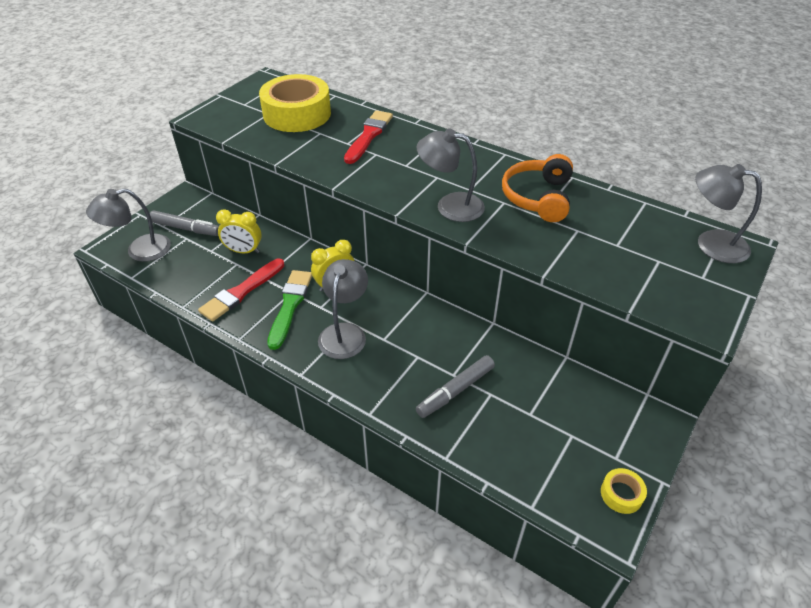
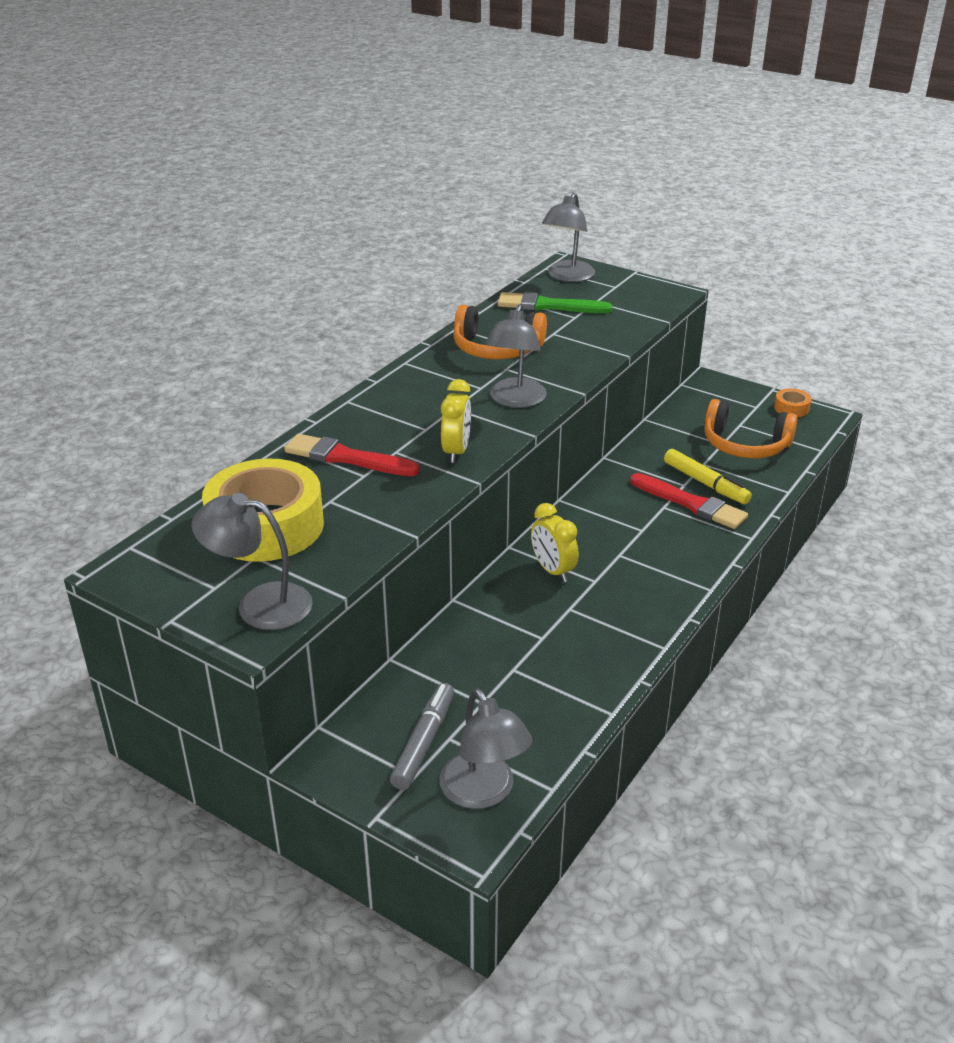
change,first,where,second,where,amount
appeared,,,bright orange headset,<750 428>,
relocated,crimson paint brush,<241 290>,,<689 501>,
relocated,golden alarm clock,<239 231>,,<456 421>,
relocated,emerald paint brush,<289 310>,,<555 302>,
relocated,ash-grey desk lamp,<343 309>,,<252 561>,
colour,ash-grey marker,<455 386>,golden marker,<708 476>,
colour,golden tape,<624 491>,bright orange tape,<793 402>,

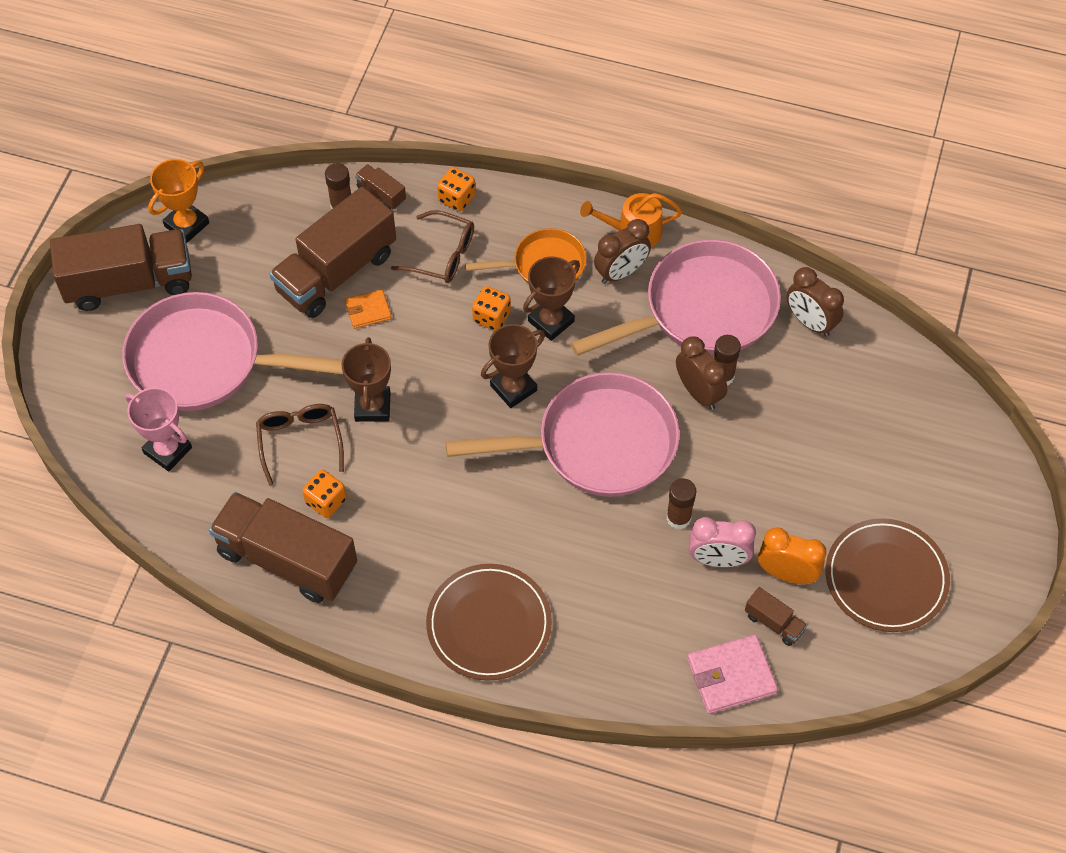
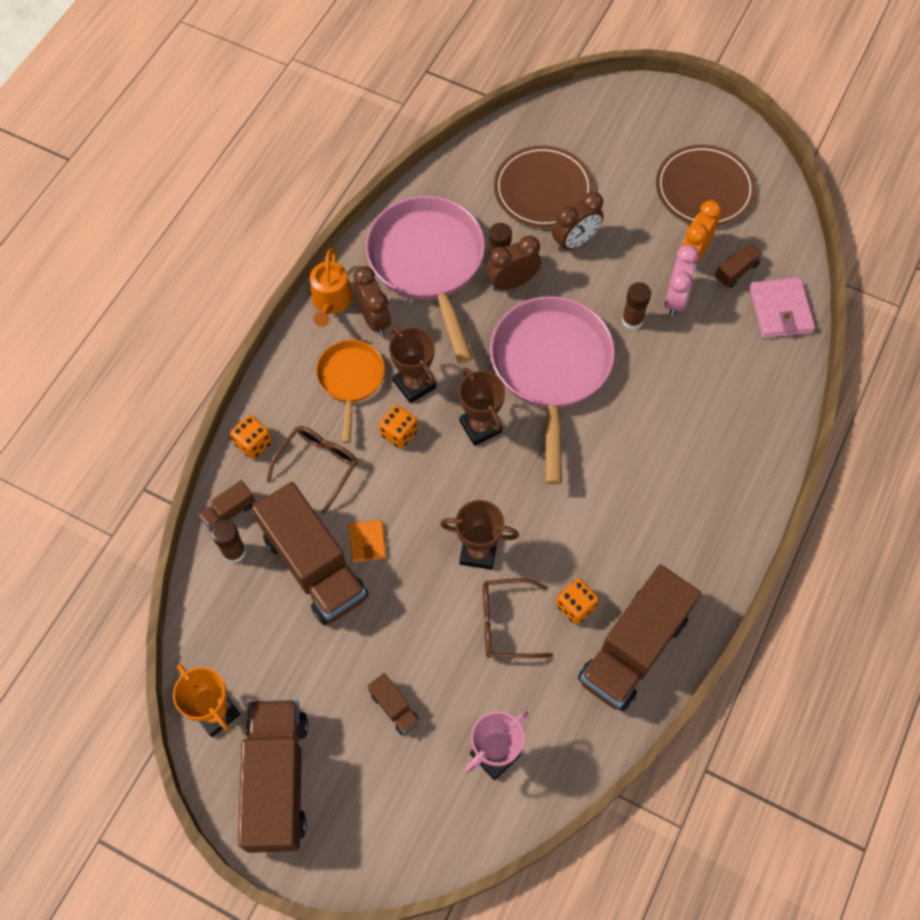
change,first,where,second,where,amount
relocated,dark brown plate,<489 622>,,<544 187>,
relocated,dark brown alarm clock,<815 302>,,<578 222>,
exchanged,rosy frying pan,<232 351>,dark brown lorry,<394 704>,

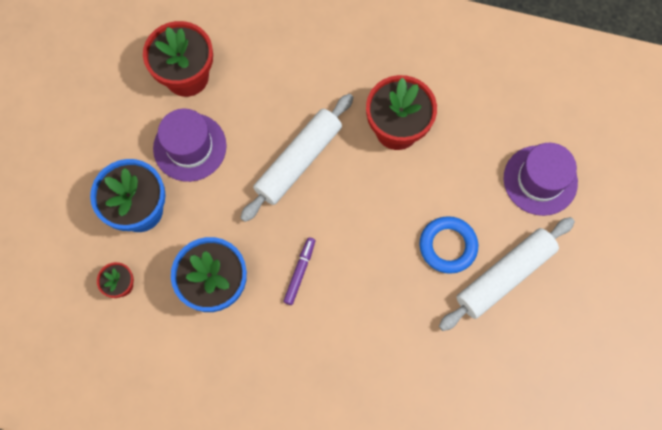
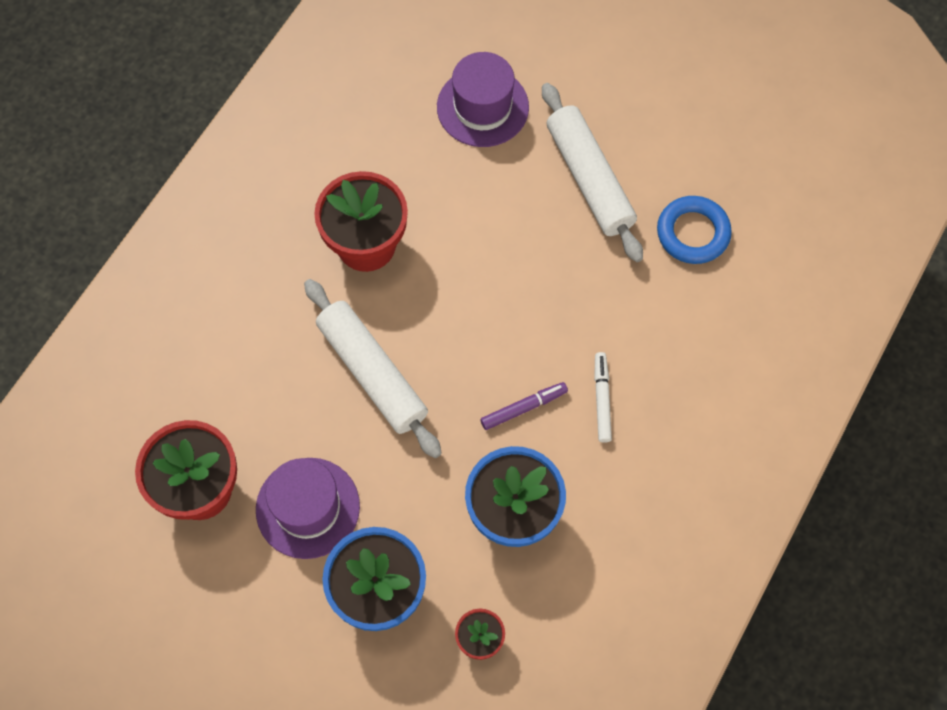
change,first,where,second,where,amount
appeared,,,pure white marker,<603 397>,
relocated,cobalt hoop,<448 245>,,<694 230>,
spun,royal purple marker,<299 271>,,<524 406>,120 degrees clockwise

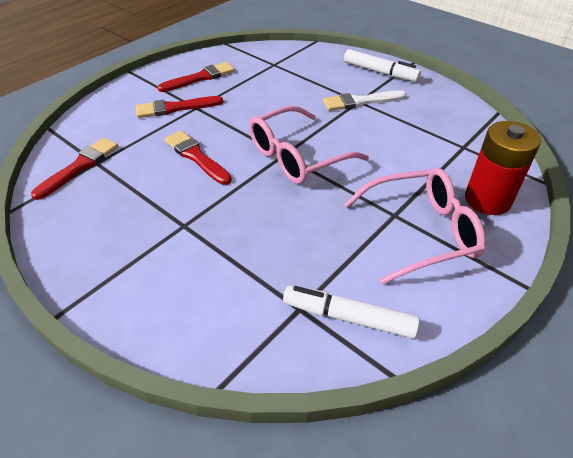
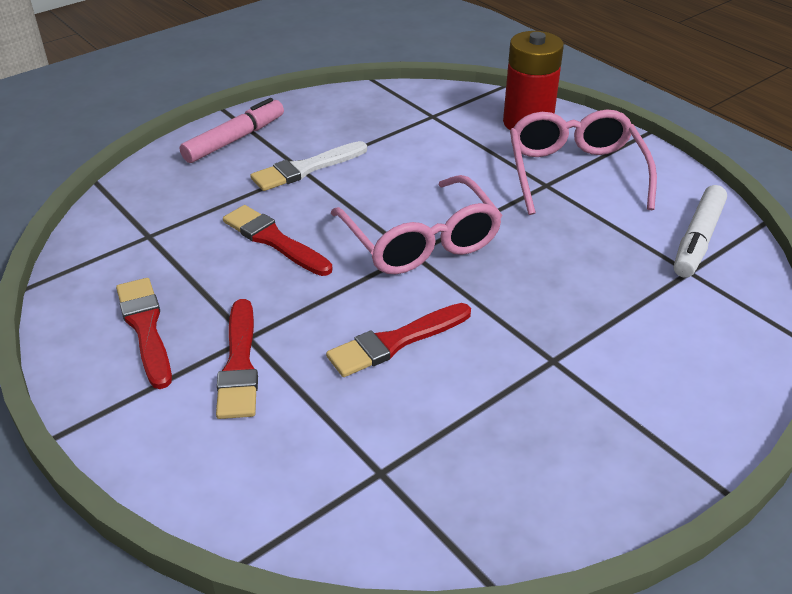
change,first,where,second,where,amount
relocated,crimson paint brush,<74 169>,,<278 240>,
colour,pure white marker,<382 65>,rosy marker,<232 130>,
spun,pure white paint brush,<364 100>,,<308 166>,60 degrees clockwise

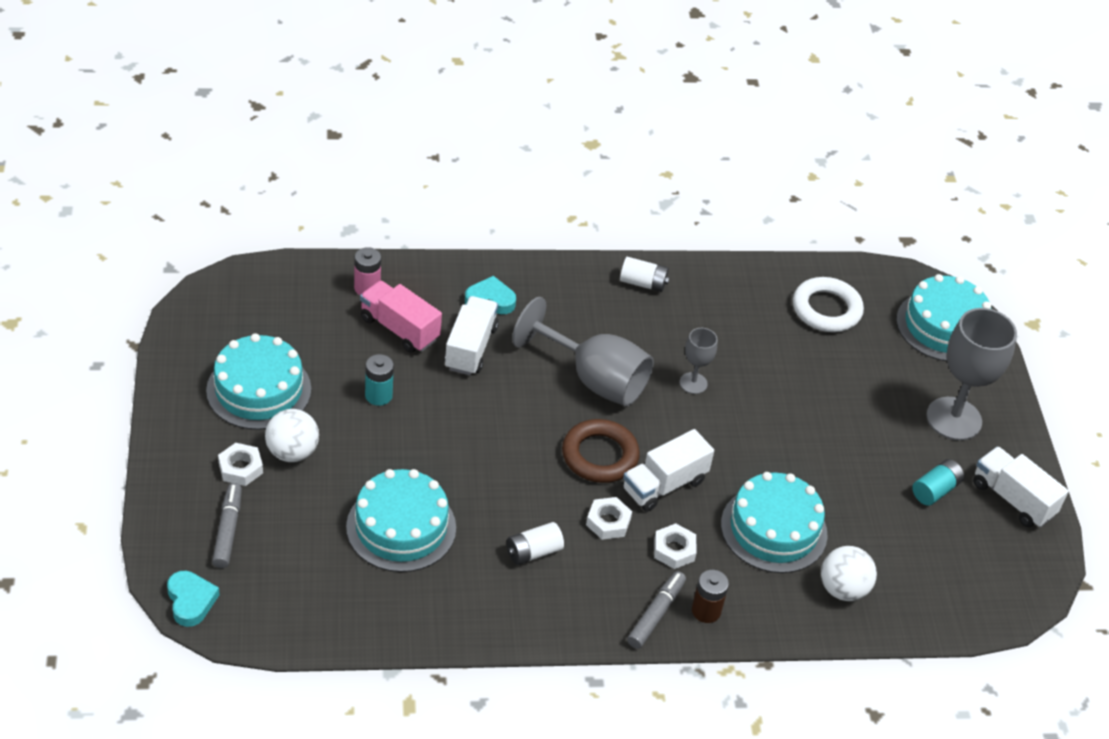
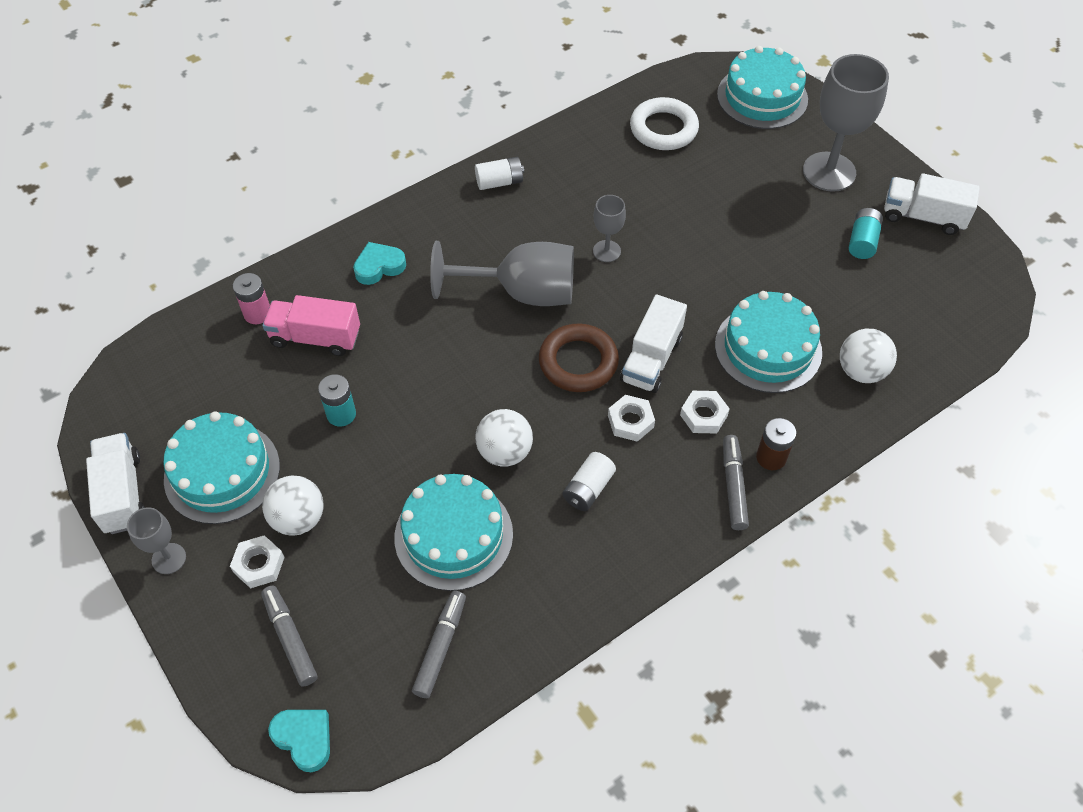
change,first,where,second,where,amount
appeared,,,ash-grey chalice,<156 540>,
appeared,,,ash-grey marker,<439 644>,
appeared,,,pure white sphere,<504 438>,
relocated,pure white lorry,<472 335>,,<115 483>,

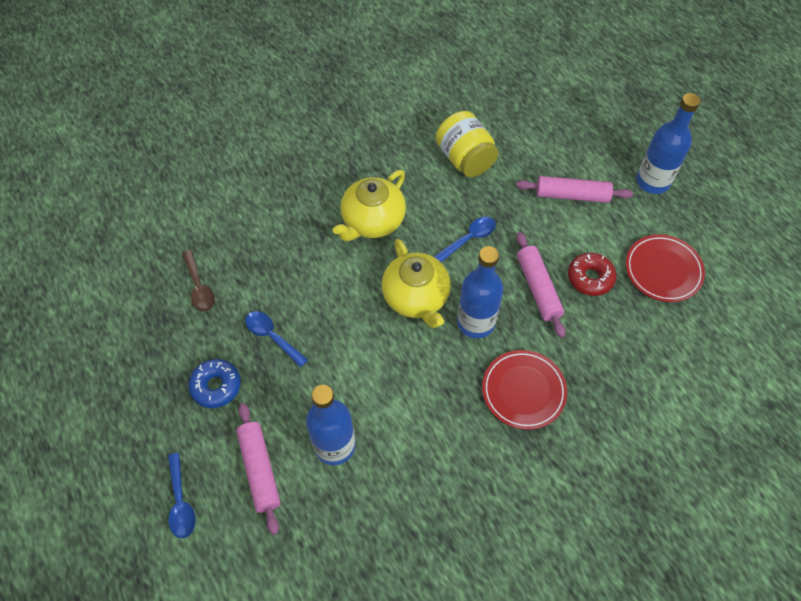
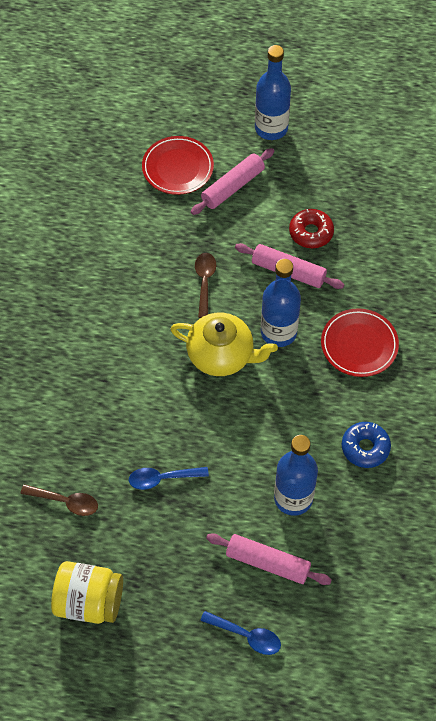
change,first,where,second,where,amount
missing,golden china teapot,<369 205>,,,
relocated,cobalt doughnut,<214 383>,,<366 445>,
relocated,golden preserve jar,<467 144>,,<87 592>,
relocated,crimson plate,<665 268>,,<178 165>,
colour,cobalt spoon,<465 239>,dark brown spoon,<205 285>,

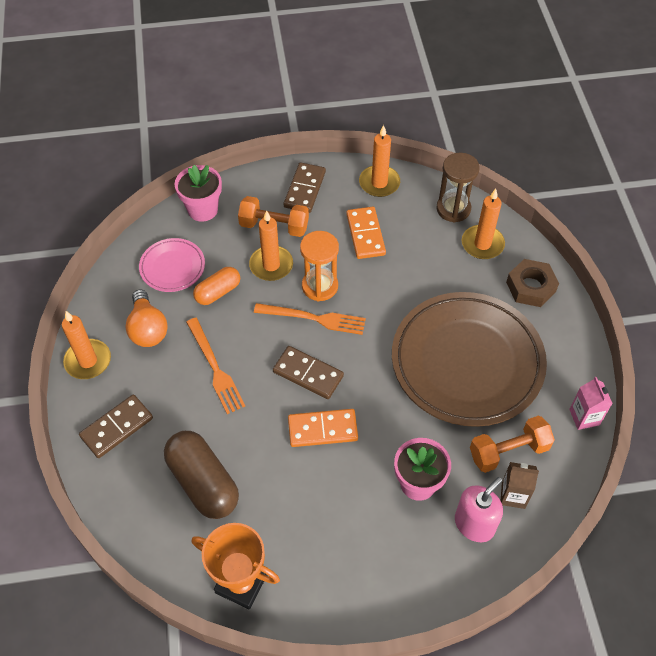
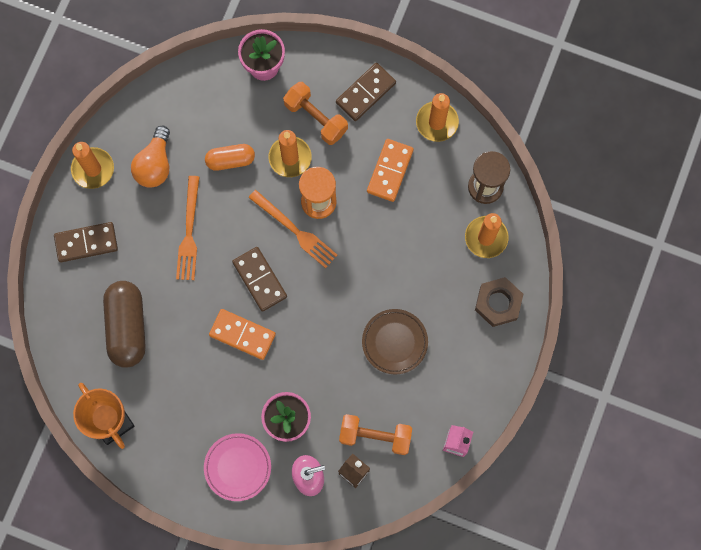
change,first,where,second,where,amount
relocated,rosy plate,<172 265>,,<237 467>,
size,dark brown plate,<469 359>,,<395 342>,x0.46

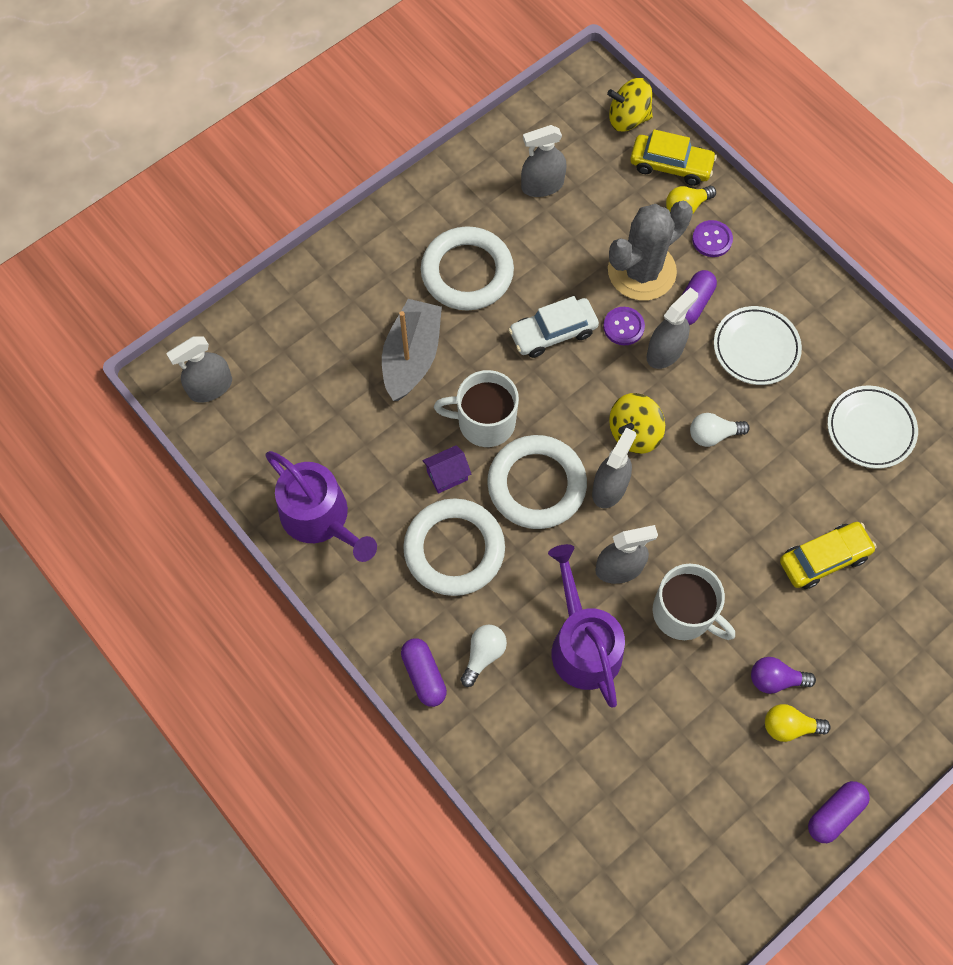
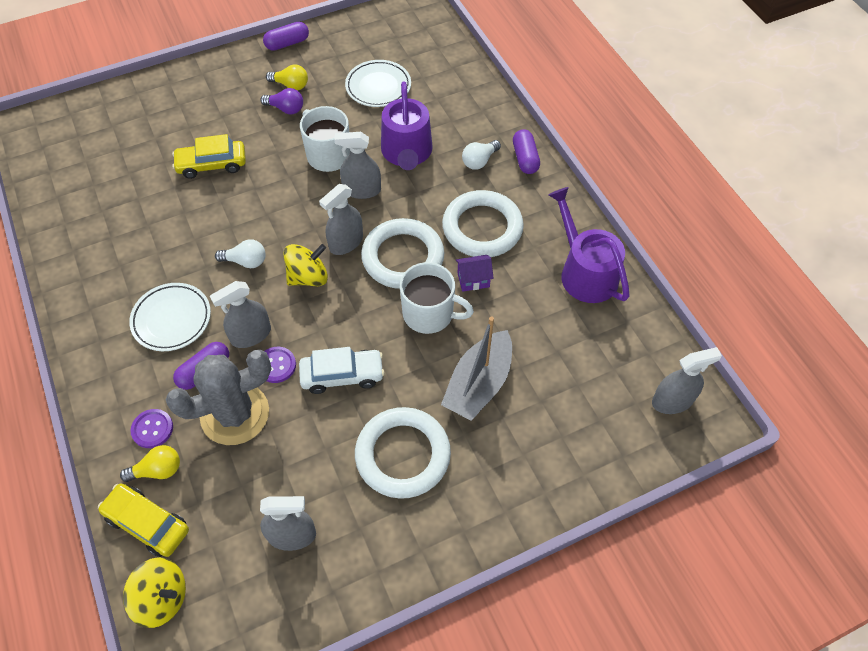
change,first,where,second,where,amount
relocated,pure white plate,<872 427>,,<378 83>,

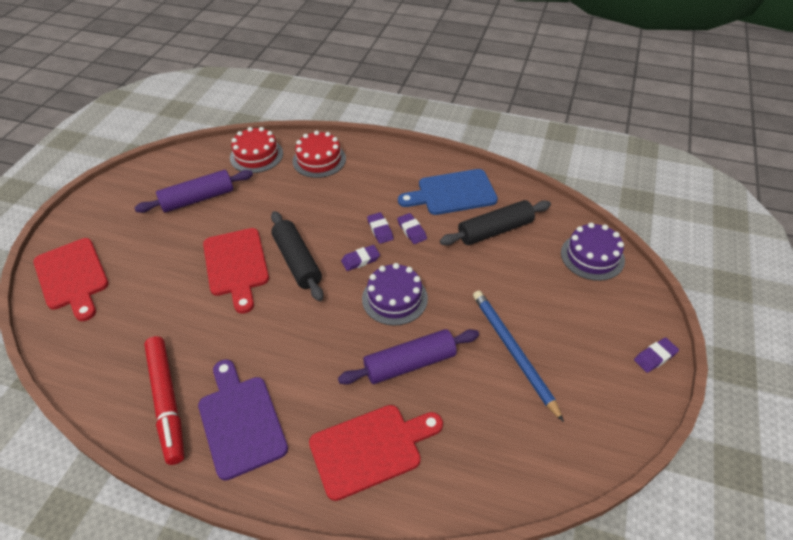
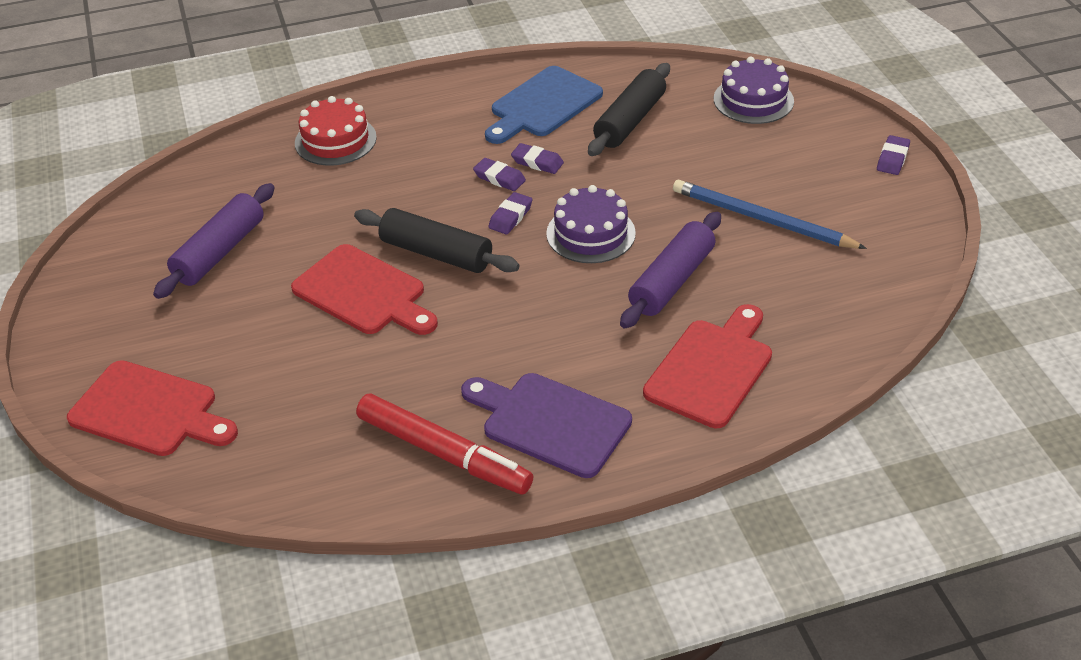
change,first,where,second,where,amount
missing,crimson layer cake,<256 150>,,,

